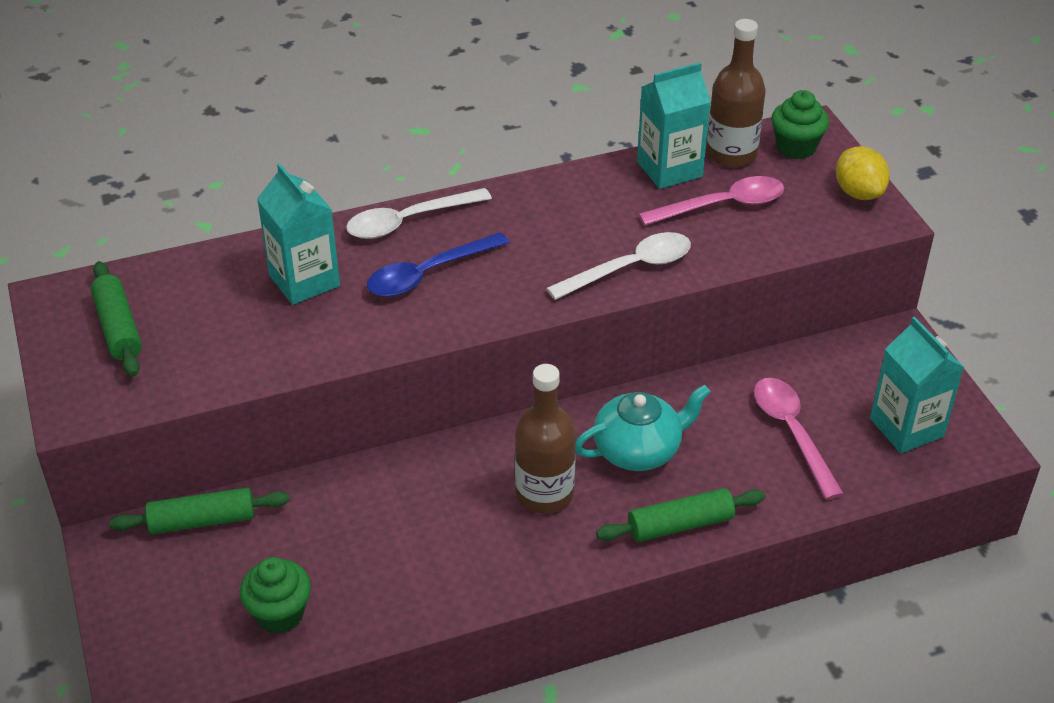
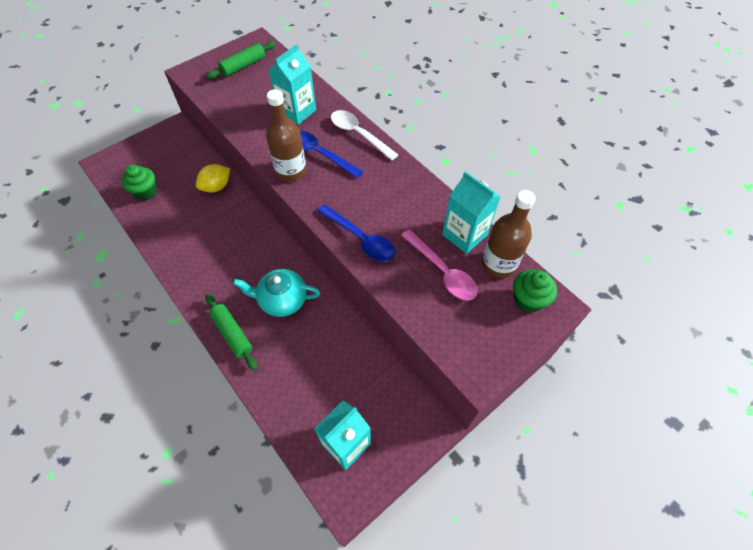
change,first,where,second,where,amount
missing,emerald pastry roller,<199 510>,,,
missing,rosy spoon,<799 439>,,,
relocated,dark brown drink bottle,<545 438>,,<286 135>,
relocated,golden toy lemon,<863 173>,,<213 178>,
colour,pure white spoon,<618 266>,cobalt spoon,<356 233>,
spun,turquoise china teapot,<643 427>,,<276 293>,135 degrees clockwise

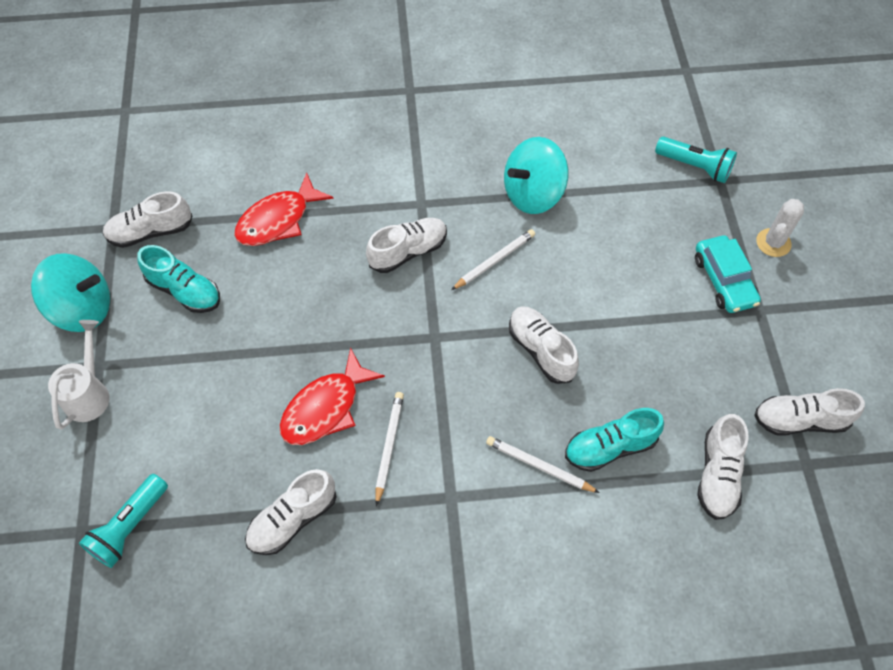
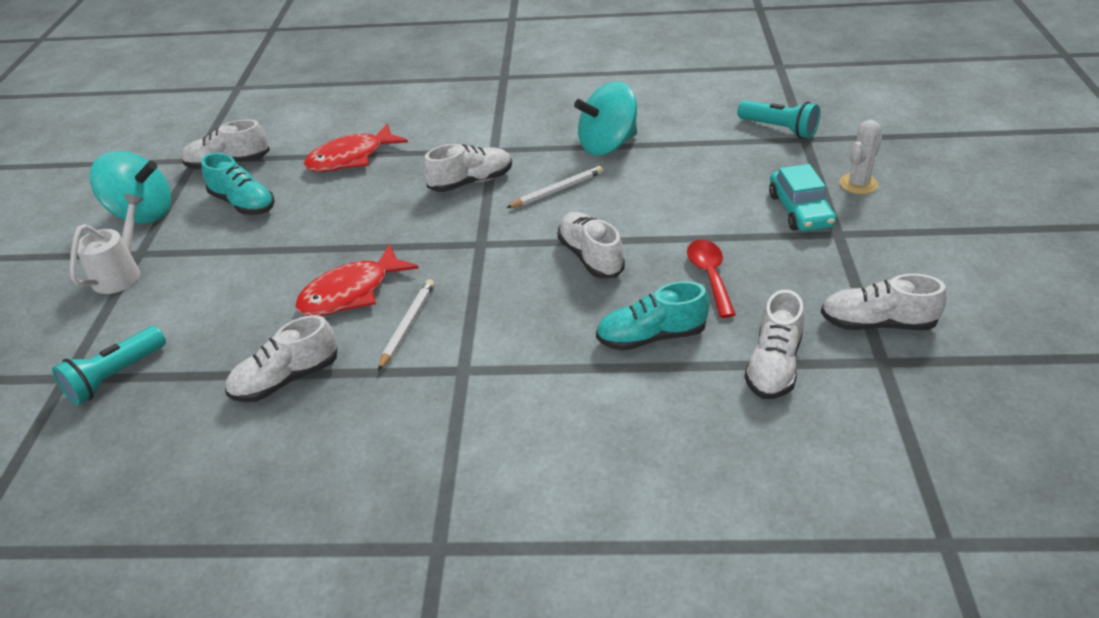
change,first,where,second,where,amount
missing,pure white lead pencil,<543 464>,,,
appeared,,,crimson spoon,<711 279>,

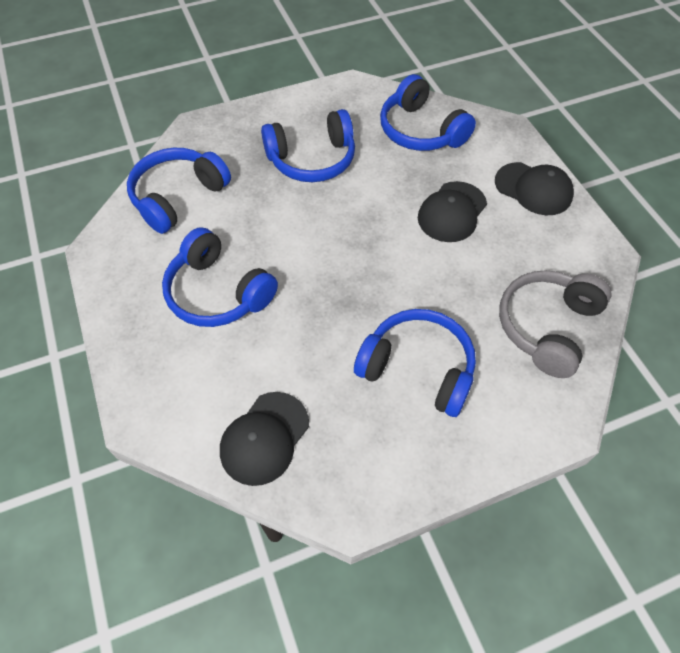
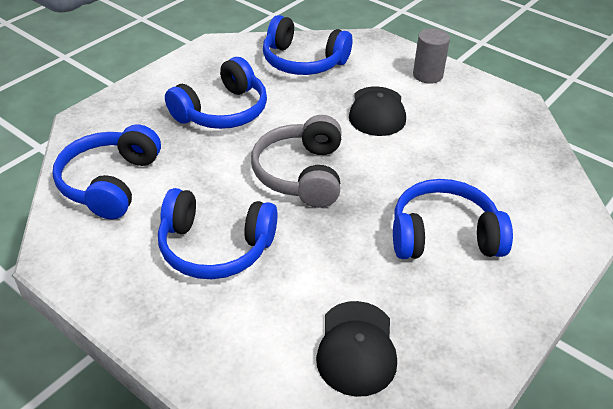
change,first,where,second,where,amount
relocated,ash-grey headset,<555 324>,,<296 161>,
exchanged,black baseball cap,<534 188>,ash-grey solid cylinder,<431 56>,

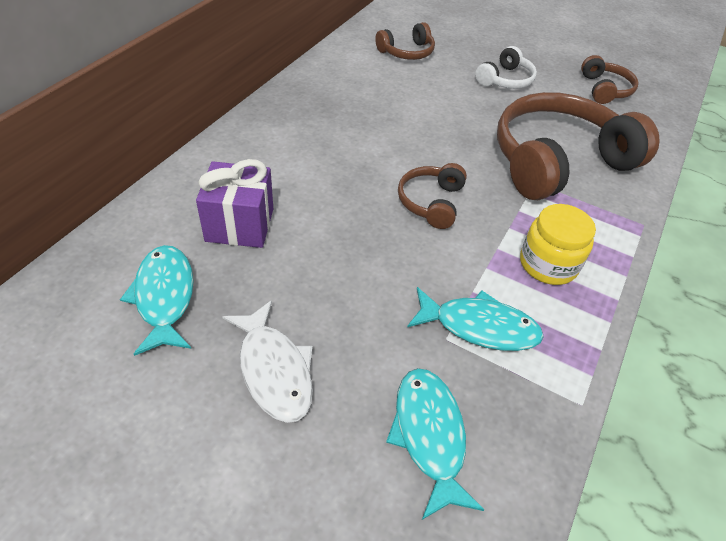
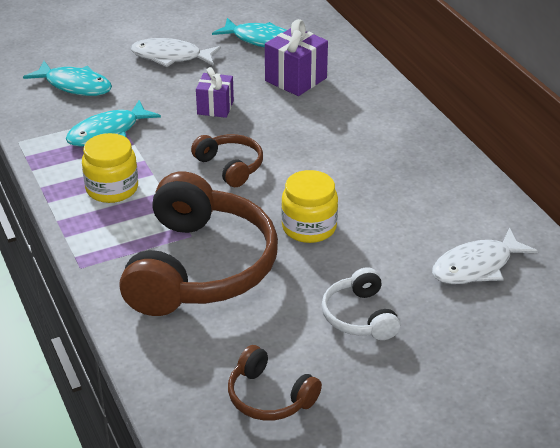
change,first,where,second,where,amount
appeared,,,royal purple gift,<215 92>,
appeared,,,golden preserve jar,<309 206>,
exchanged,dark brown headset,<405 41>,pure white fish figure,<485 256>,

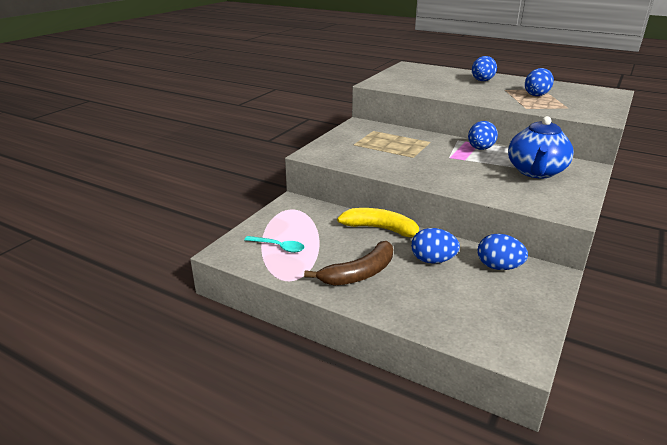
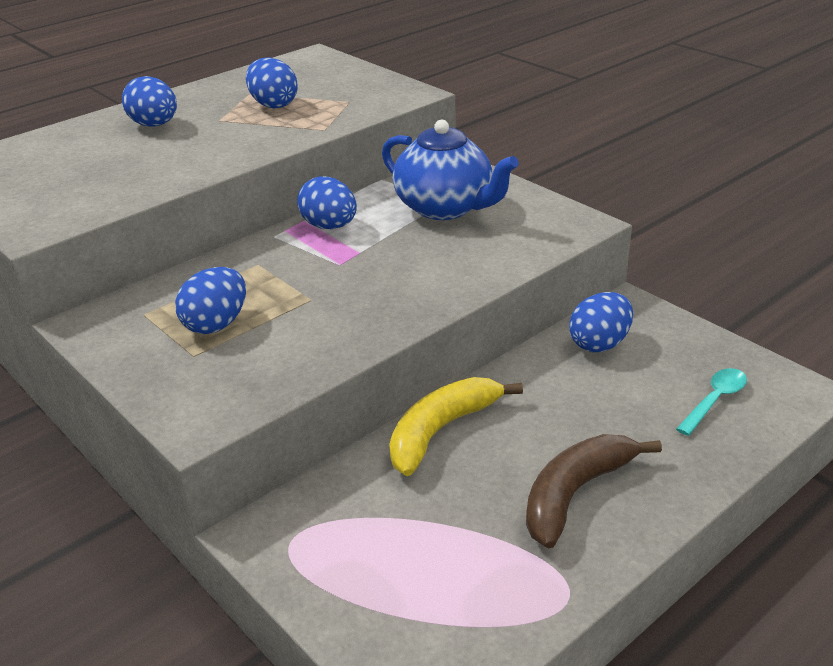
change,first,where,second,where,amount
relocated,turquoise spoon,<274 244>,,<711 402>,
relocated,cobalt egg shape,<435 246>,,<210 300>,
spun,dark brown banana fruit,<348 263>,,<594 491>,120 degrees counterclockwise

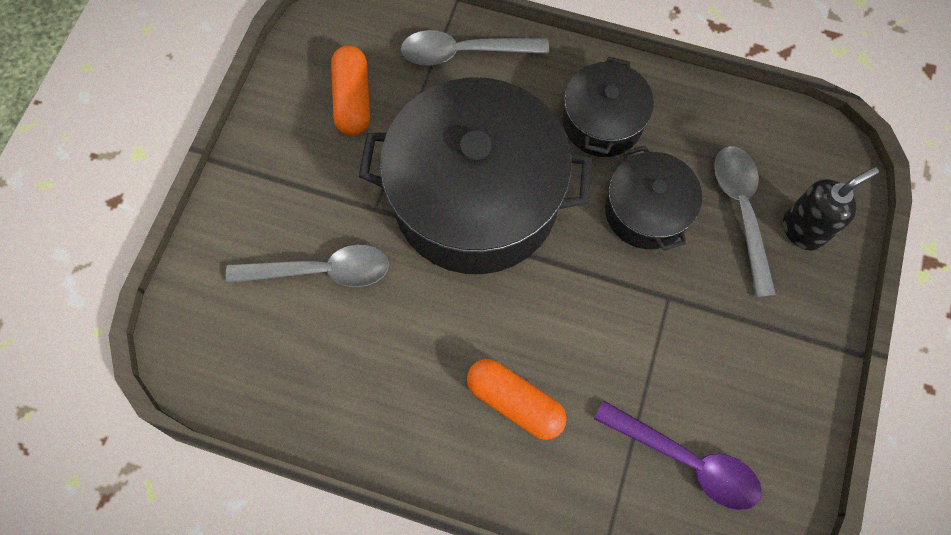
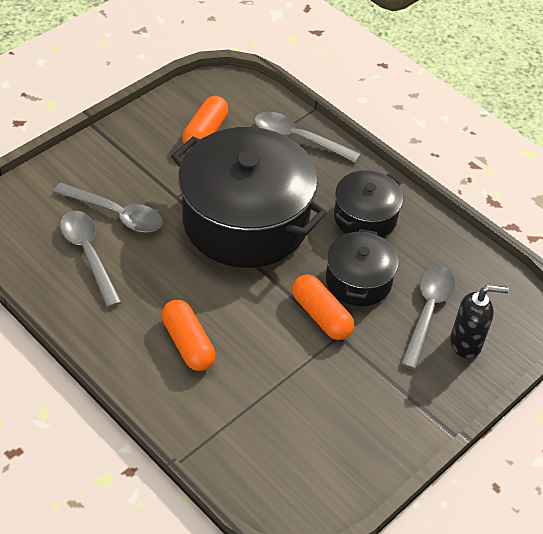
change,first,where,second,where,amount
missing,royal purple spoon,<678 455>,,,
appeared,,,ash-grey spoon,<91 259>,
appeared,,,bright orange capsule,<323 307>,

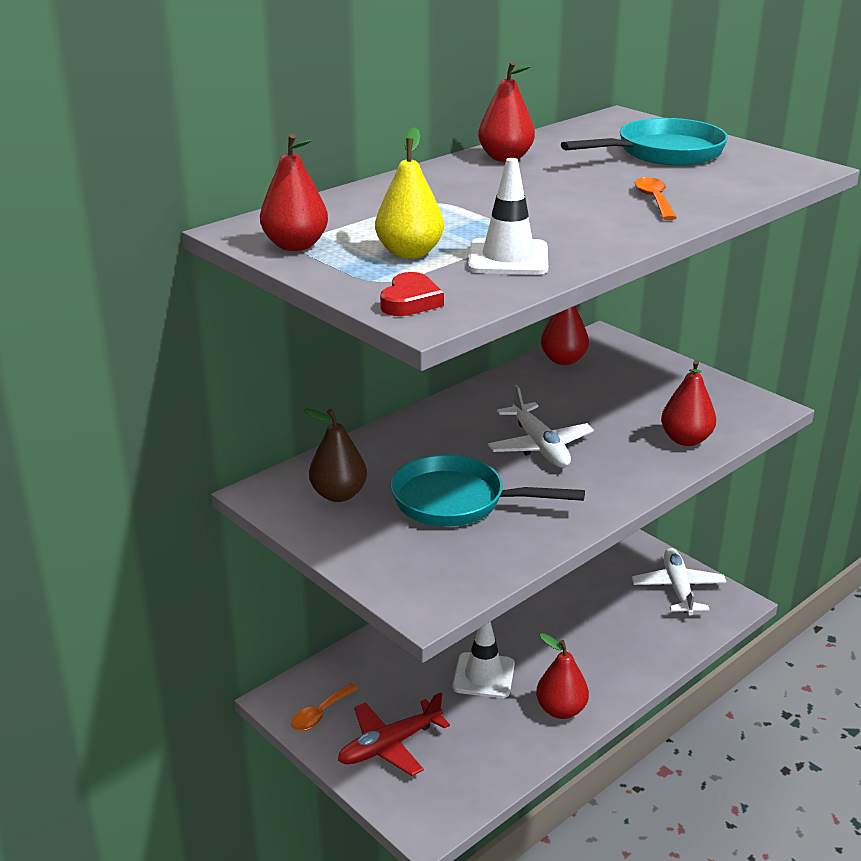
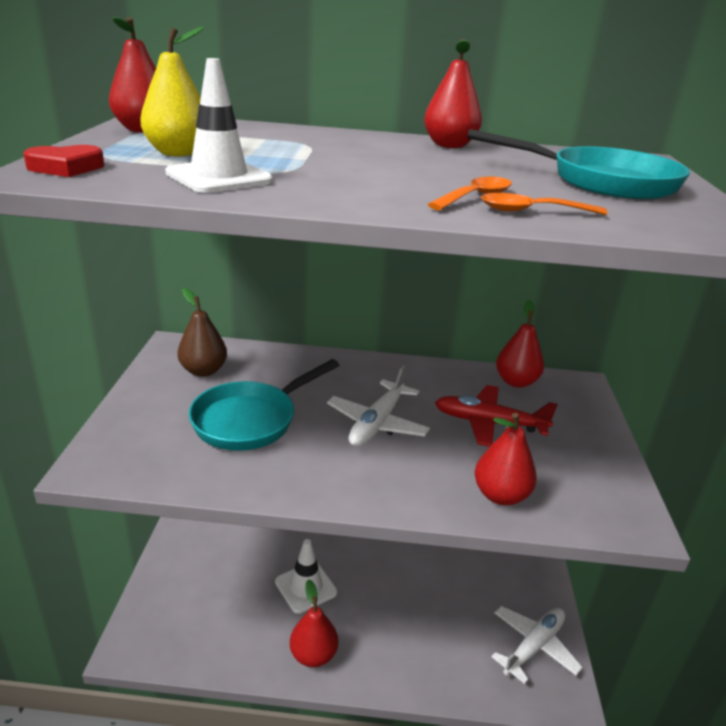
change,first,where,second,where,amount
relocated,bright orange spoon,<325 707>,,<544 204>,
relocated,crimson aeroplane,<394 734>,,<496 416>,
spun,turquoise frying pan,<488 490>,,<264 405>,105 degrees counterclockwise

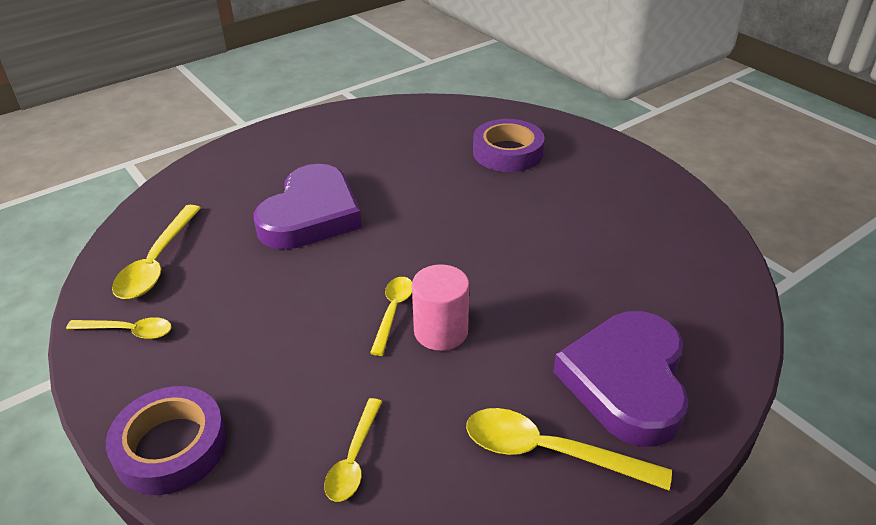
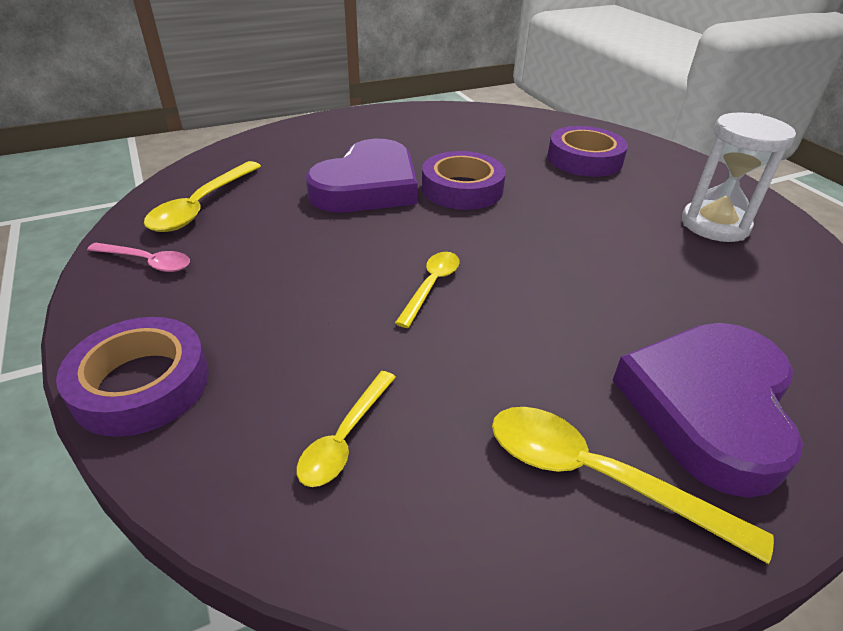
change,first,where,second,where,amount
missing,rosy solid cylinder,<440 307>,,,
appeared,,,royal purple tape,<464 180>,
appeared,,,pure white hourglass,<739 177>,
colour,golden spoon,<119 328>,rosy spoon,<138 257>,

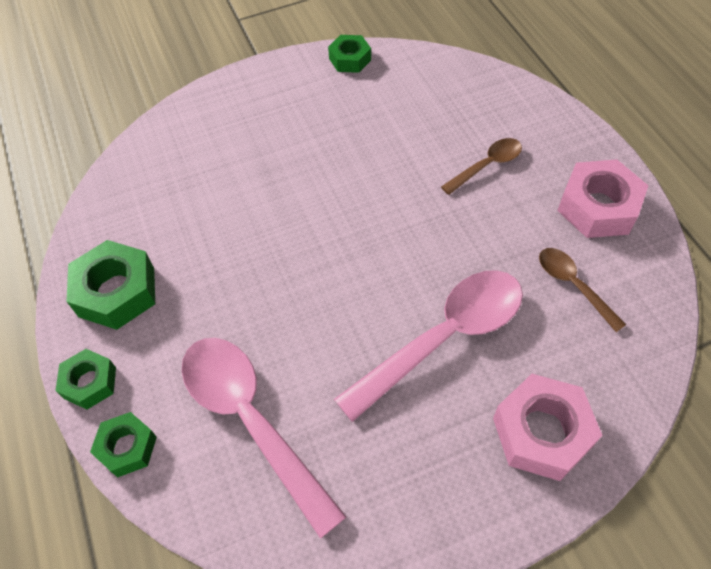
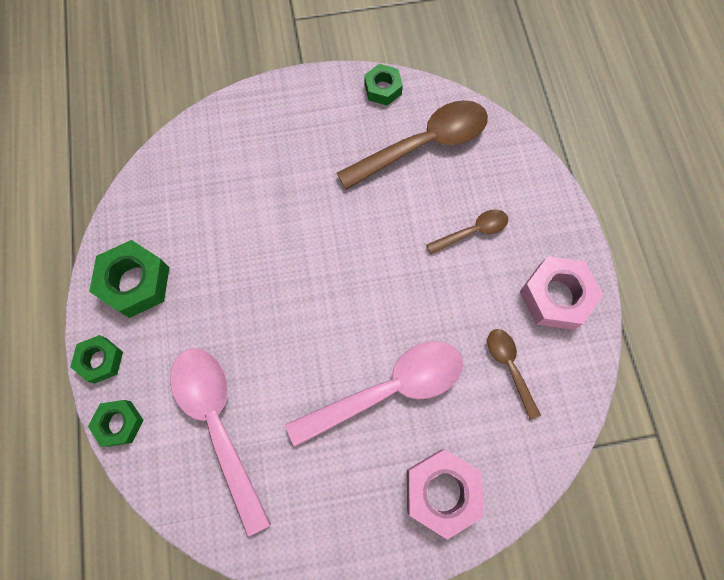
change,first,where,second,where,amount
appeared,,,dark brown spoon,<412 145>,

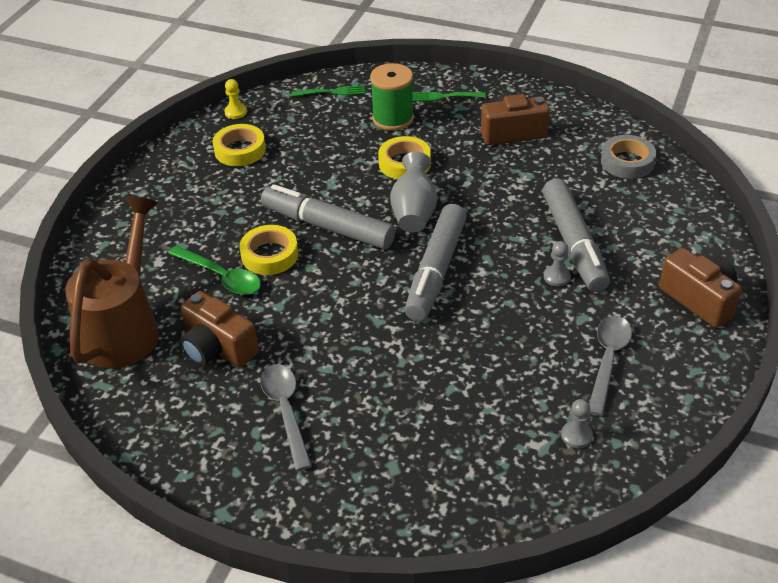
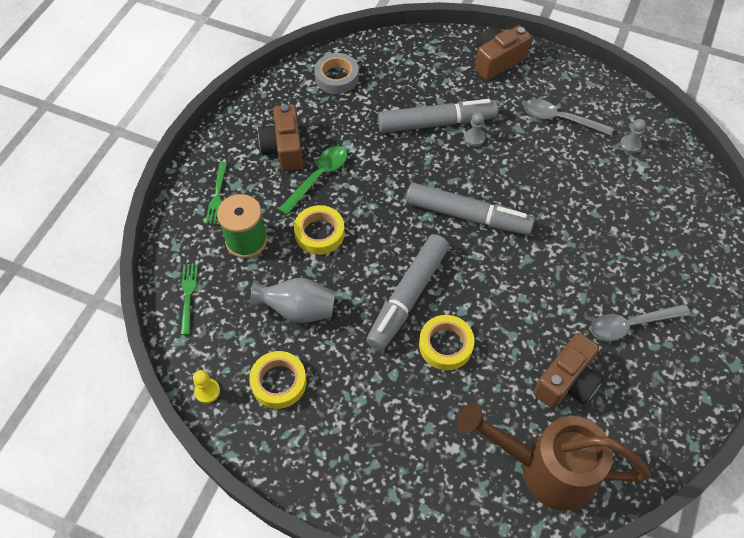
change,first,where,second,where,amount
relocated,emerald spoon,<214 270>,,<313 180>,
relocated,ash-grey tall vase,<413 192>,,<292 300>,

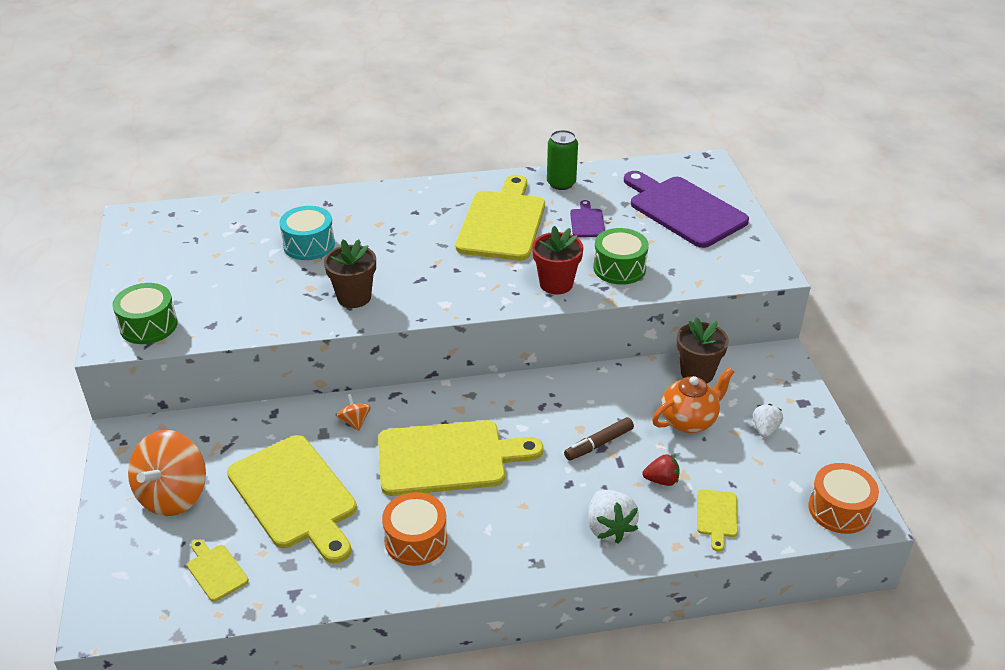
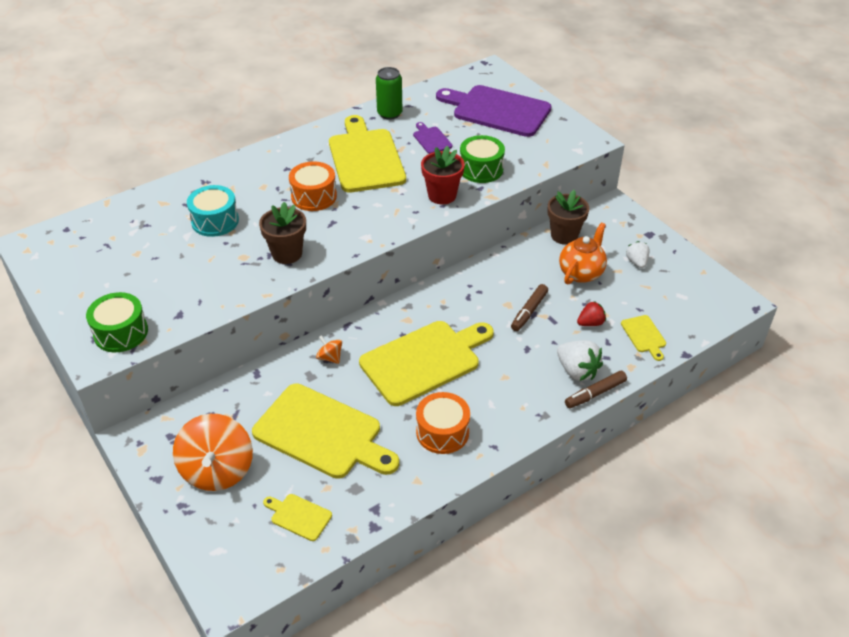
change,first,where,second,where,amount
appeared,,,dark brown marker,<596 389>,
relocated,bright orange toy drum,<843 498>,,<313 186>,

